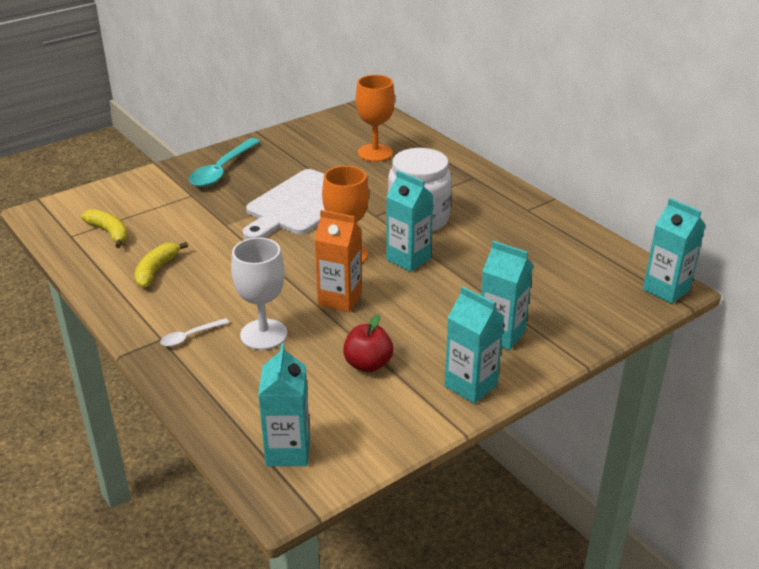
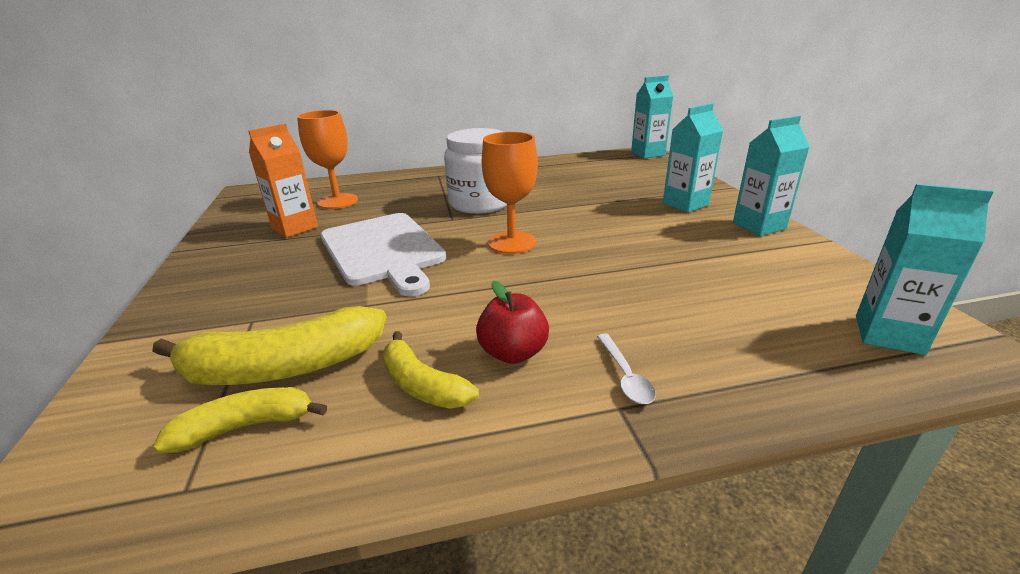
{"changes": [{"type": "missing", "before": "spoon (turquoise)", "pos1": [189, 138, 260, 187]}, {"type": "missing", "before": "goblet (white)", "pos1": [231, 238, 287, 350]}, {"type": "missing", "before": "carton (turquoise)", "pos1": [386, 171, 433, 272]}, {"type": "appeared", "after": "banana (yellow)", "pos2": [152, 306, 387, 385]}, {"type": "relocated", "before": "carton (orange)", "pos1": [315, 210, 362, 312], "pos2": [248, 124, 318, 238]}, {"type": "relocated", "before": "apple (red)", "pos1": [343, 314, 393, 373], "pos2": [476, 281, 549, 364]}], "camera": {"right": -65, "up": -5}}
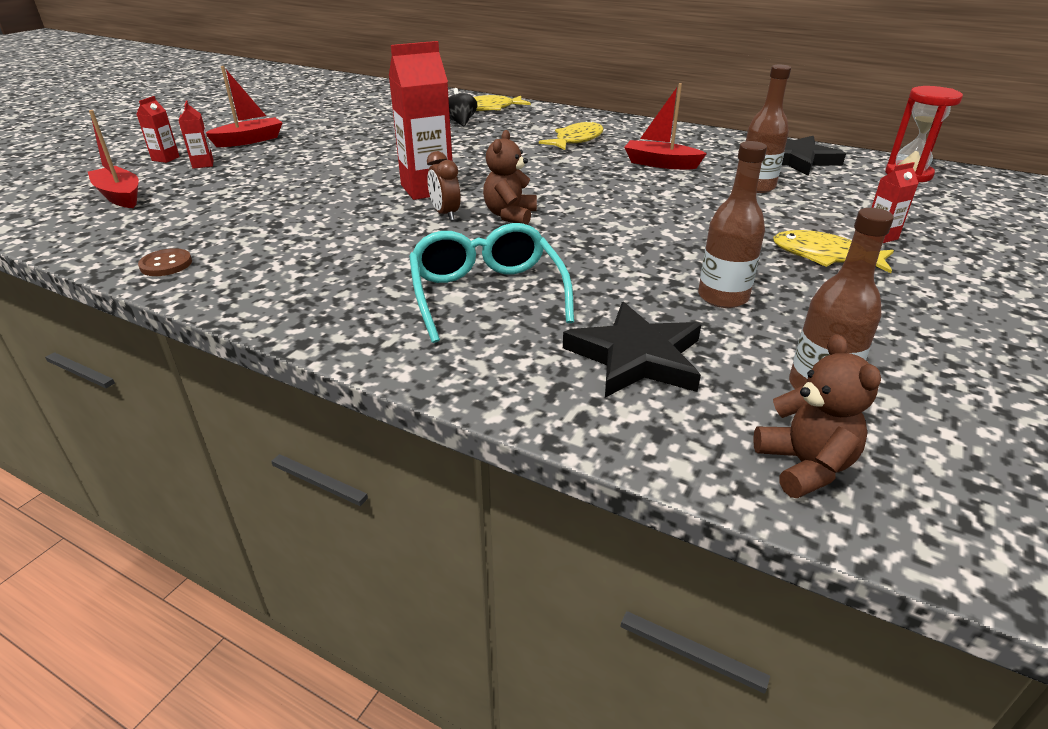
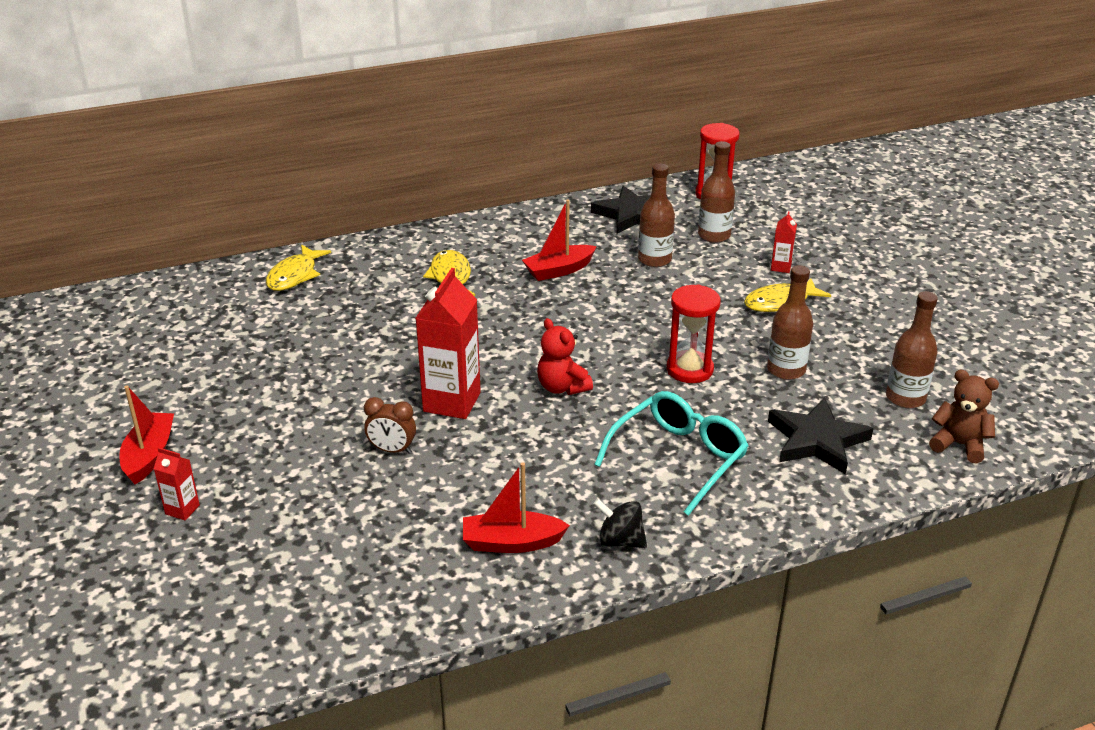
{"changes": [{"type": "missing", "before": "carton (red)", "pos1": [136, 96, 180, 163]}, {"type": "missing", "before": "button (brown)", "pos1": [138, 248, 192, 276]}, {"type": "appeared", "after": "hourglass (red)", "pos2": [666, 284, 721, 383]}, {"type": "appeared", "after": "bottle (brown)", "pos2": [698, 141, 735, 243]}, {"type": "relocated", "before": "boat (red)", "pos1": [88, 110, 139, 208], "pos2": [463, 462, 570, 553]}, {"type": "relocated", "before": "clock (brown)", "pos1": [427, 151, 461, 221], "pos2": [364, 397, 416, 454]}, {"type": "relocated", "before": "spinning top (black)", "pos1": [448, 88, 477, 127], "pos2": [593, 499, 647, 548]}, {"type": "colour", "before": "teddy bear (brown)", "after": "teddy bear (red)", "pos1": [483, 130, 537, 225], "pos2": [537, 318, 593, 395]}, {"type": "spun", "before": "glasses (turquoise)", "pos1": [409, 223, 574, 343], "pos2": [594, 391, 748, 516], "turn": 105}], "camera": {"right": -50, "up": 0}}
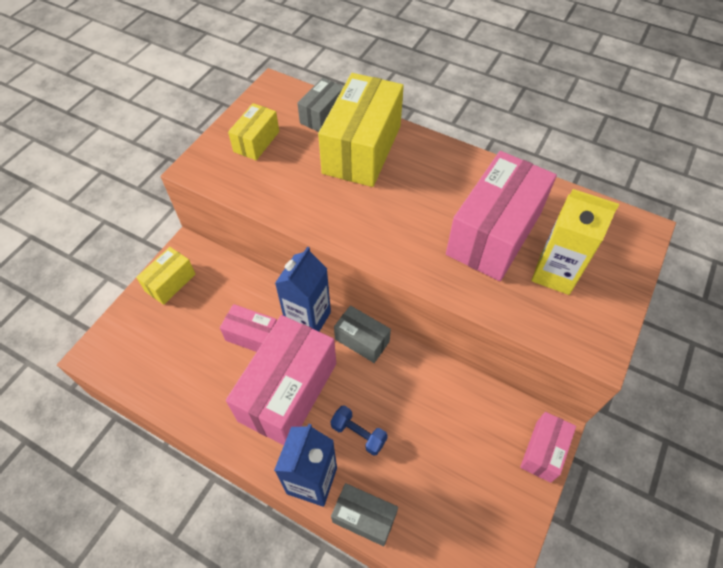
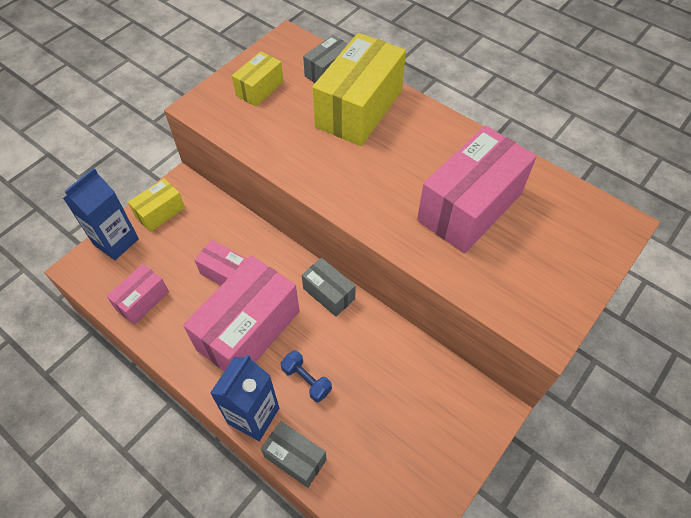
{"changes": [{"type": "missing", "before": "carton (yellow)", "pos1": [532, 189, 619, 295]}, {"type": "relocated", "before": "carton (blue)", "pos1": [275, 246, 331, 332], "pos2": [63, 168, 139, 260]}, {"type": "relocated", "before": "box (pink)", "pos1": [520, 412, 576, 483], "pos2": [106, 264, 169, 325]}], "camera": {"right": 10, "up": 0}}
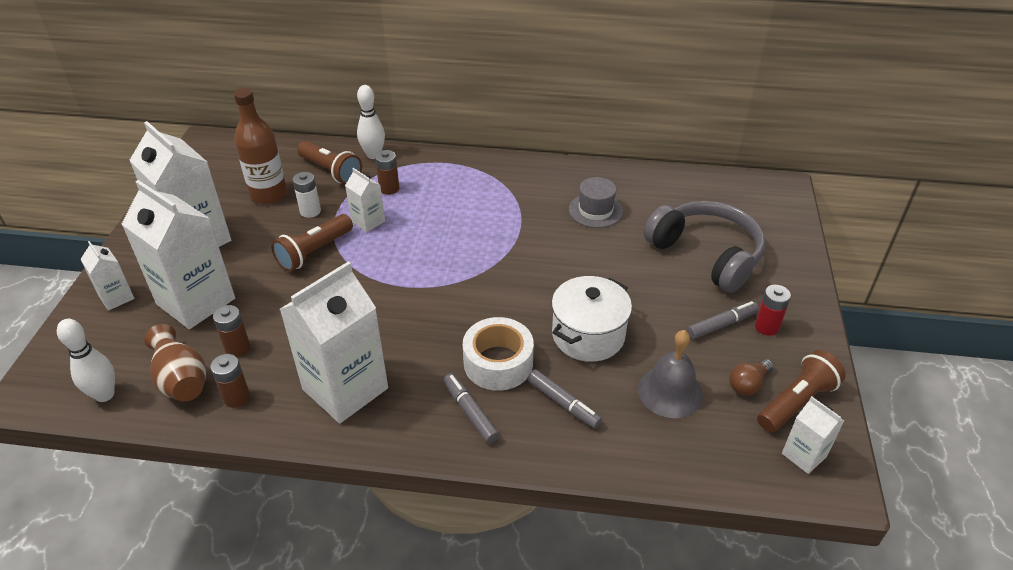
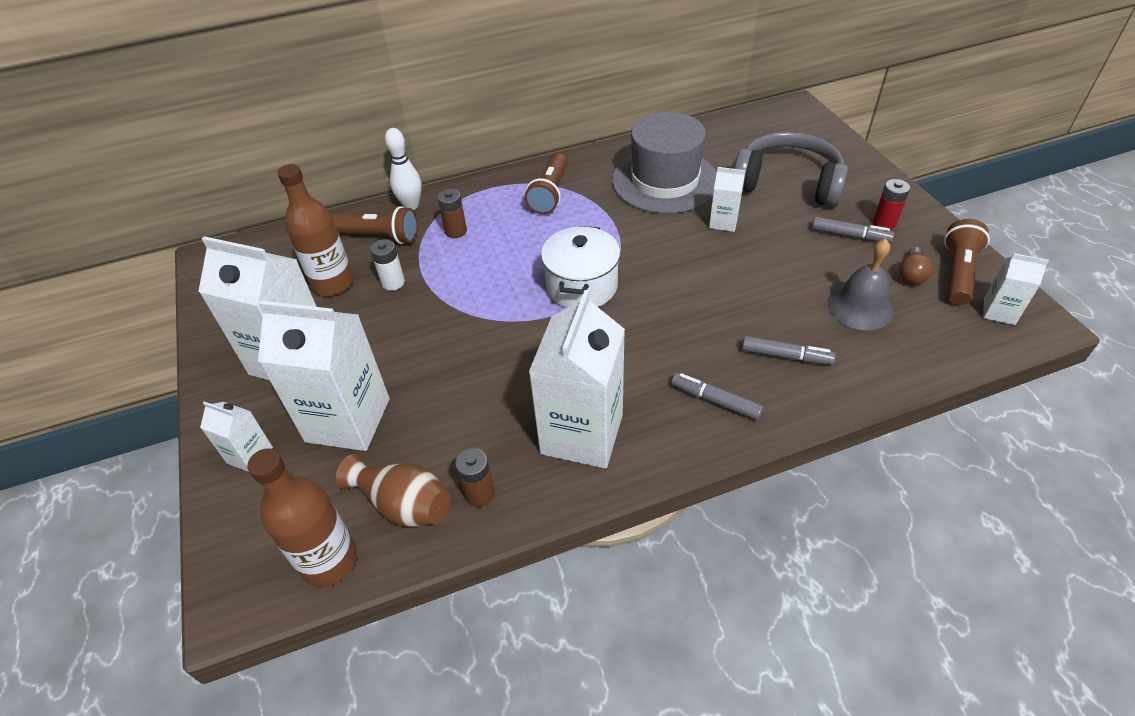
{"changes": [{"type": "missing", "before": "battery (brown)", "pos1": [213, 305, 250, 357]}, {"type": "missing", "before": "tape (white)", "pos1": [463, 317, 534, 391]}, {"type": "relocated", "before": "flashlight (brown)", "pos1": [271, 214, 353, 272], "pos2": [524, 153, 568, 214]}, {"type": "relocated", "before": "carton (white)", "pos1": [345, 168, 385, 232], "pos2": [709, 167, 745, 232]}, {"type": "relocated", "before": "pot (white)", "pos1": [551, 276, 632, 362], "pos2": [541, 226, 620, 308]}, {"type": "exchanged", "before": "bowling pin (white)", "after": "bottle (brown)", "pos1": [57, 319, 115, 402], "pos2": [247, 448, 357, 587]}, {"type": "spun", "before": "marker (grey)", "pos1": [687, 301, 759, 339], "pos2": [812, 217, 894, 243], "turn": 75}, {"type": "size", "before": "hat (grey)", "pos1": [569, 177, 623, 228], "pos2": [612, 112, 717, 214], "scale": 1.94}], "camera": {"right": -25, "up": 5}}
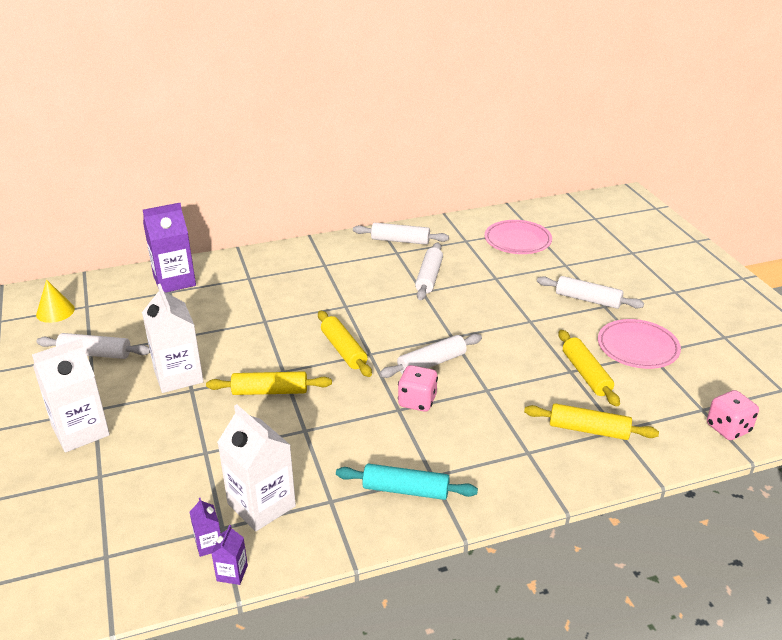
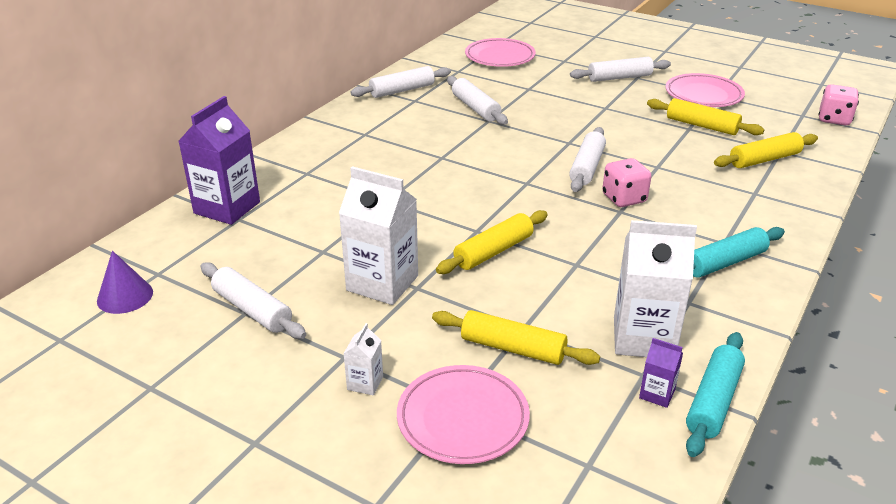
{"changes": [{"type": "appeared", "after": "plate (pink)", "pos2": [397, 365, 530, 464]}, {"type": "relocated", "before": "rolling pin (yellow)", "pos1": [318, 310, 372, 377], "pos2": [432, 310, 600, 365]}, {"type": "exchanged", "before": "carton (purple)", "after": "rolling pin (turquoise)", "pos1": [211, 525, 248, 585], "pos2": [686, 332, 745, 457]}, {"type": "colour", "before": "cone (yellow)", "after": "cone (purple)", "pos1": [36, 279, 75, 323], "pos2": [97, 251, 153, 314]}, {"type": "spun", "before": "rolling pin (white)", "pos1": [36, 333, 150, 359], "pos2": [201, 262, 306, 339], "turn": 75}, {"type": "size", "before": "carton (white)", "pos1": [32, 338, 110, 453], "pos2": [343, 323, 383, 395], "scale": 0.46}], "camera": {"right": -40, "up": 0}}
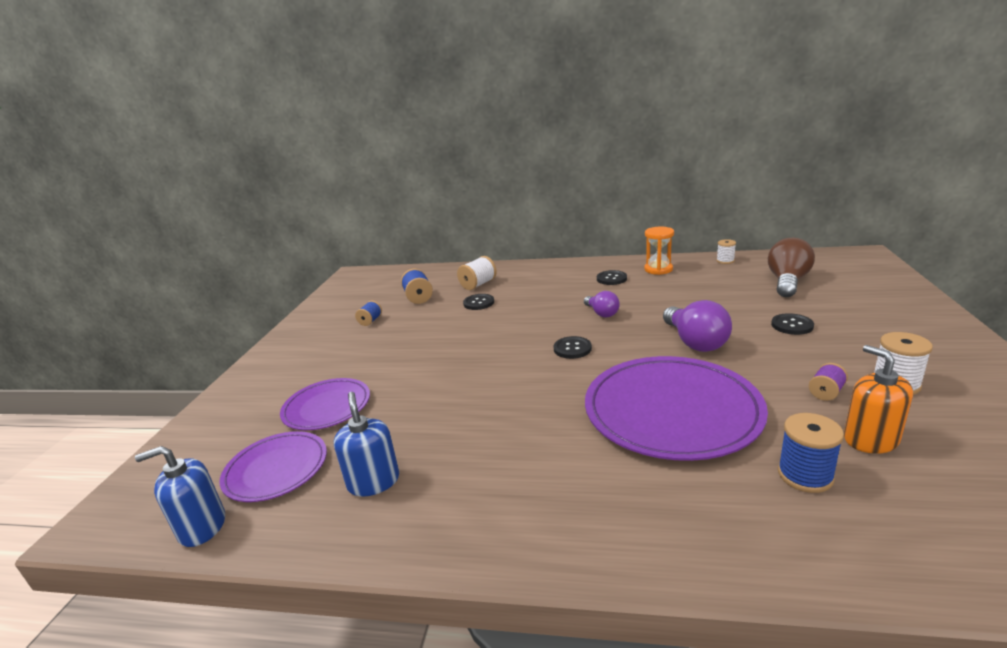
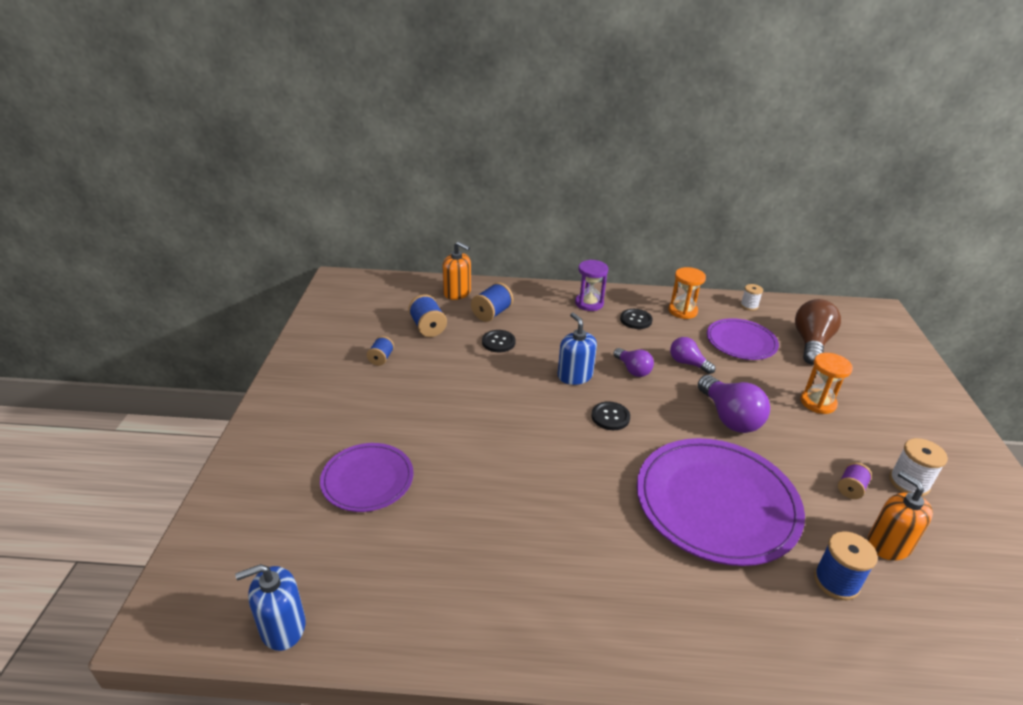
{"changes": [{"type": "appeared", "after": "soap dispenser (orange)", "pos2": [442, 241, 471, 300]}, {"type": "appeared", "after": "hourglass (purple)", "pos2": [575, 260, 608, 311]}, {"type": "appeared", "after": "light bulb (purple)", "pos2": [670, 337, 715, 374]}, {"type": "relocated", "before": "plate (purple)", "pos1": [219, 431, 327, 502], "pos2": [707, 318, 779, 360]}, {"type": "relocated", "before": "soap dispenser (blue)", "pos1": [334, 392, 399, 496], "pos2": [558, 312, 597, 385]}, {"type": "exchanged", "before": "button (black)", "after": "hourglass (orange)", "pos1": [771, 313, 814, 335], "pos2": [800, 353, 853, 414]}, {"type": "colour", "before": "spool (white)", "after": "spool (blue)", "pos1": [457, 256, 497, 290], "pos2": [471, 282, 513, 322]}], "camera": {"right": -10, "up": 10}}
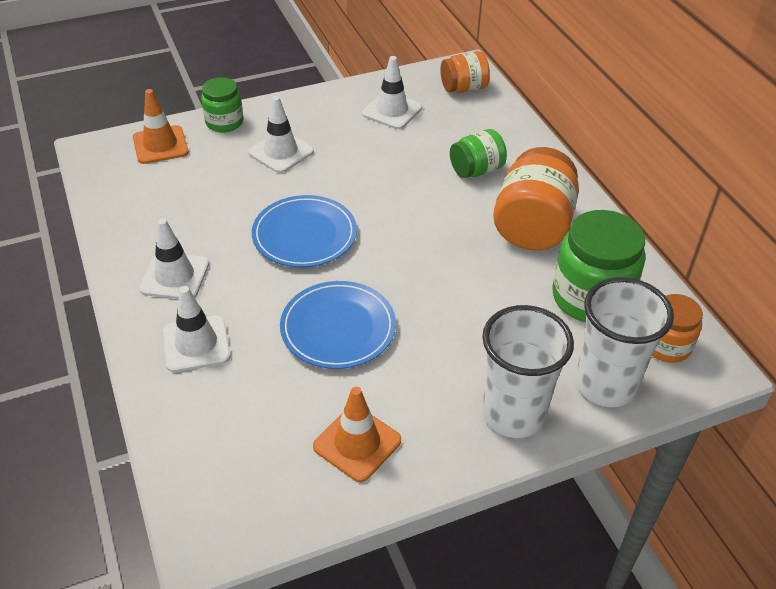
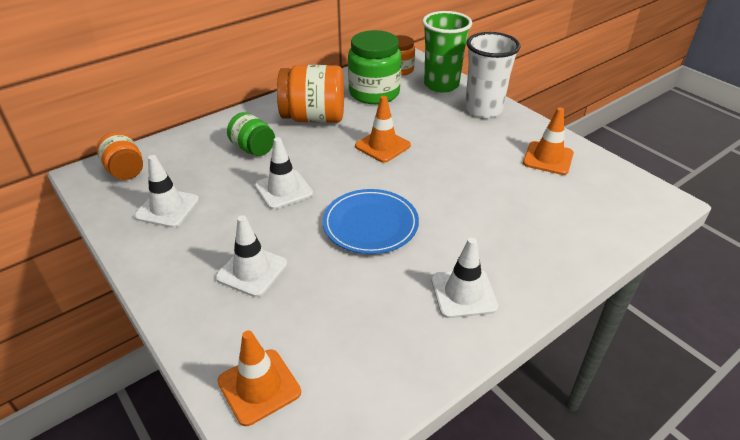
{"changes": [{"type": "missing", "before": "jar (green)", "pos1": [201, 77, 244, 132]}, {"type": "missing", "before": "plate (blue)", "pos1": [280, 281, 396, 369]}, {"type": "appeared", "after": "traffic cone (orange)", "pos2": [355, 96, 411, 163]}, {"type": "relocated", "before": "traffic cone (white)", "pos1": [163, 286, 230, 372], "pos2": [255, 137, 313, 209]}, {"type": "colour", "before": "cup (white)", "after": "cup (green)", "pos1": [575, 277, 674, 407], "pos2": [422, 11, 472, 93]}], "camera": {"right": -105, "up": -5}}
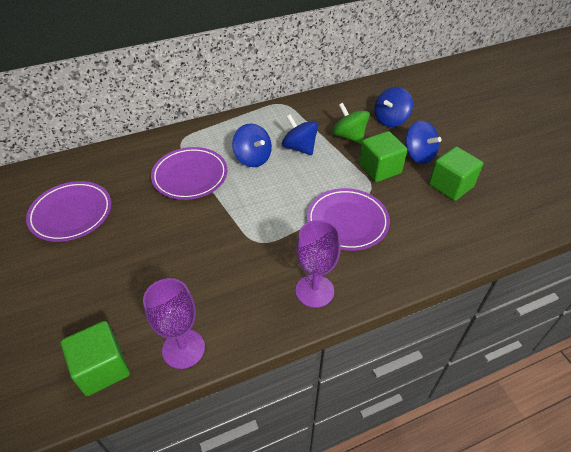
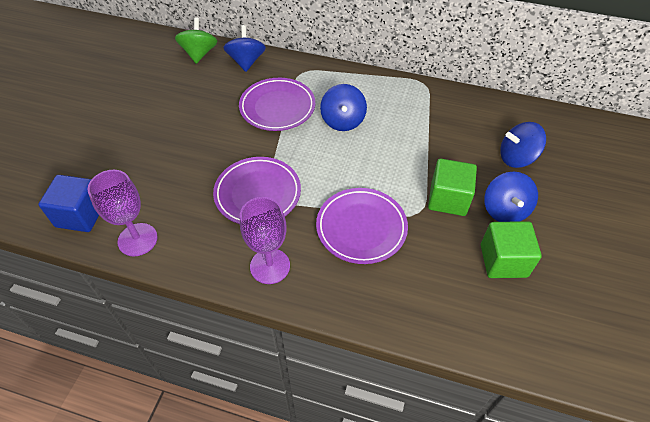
{"changes": [{"type": "relocated", "before": "plate (purple)", "pos1": [26, 181, 112, 242], "pos2": [213, 157, 301, 224]}, {"type": "relocated", "before": "spinning top (blue)", "pos1": [282, 114, 318, 155], "pos2": [223, 25, 266, 72]}, {"type": "relocated", "before": "spinning top (green)", "pos1": [332, 103, 370, 144], "pos2": [175, 17, 218, 64]}, {"type": "colour", "before": "cube (green)", "after": "cube (blue)", "pos1": [61, 321, 130, 396], "pos2": [38, 175, 99, 232]}], "camera": {"right": 40, "up": 5}}
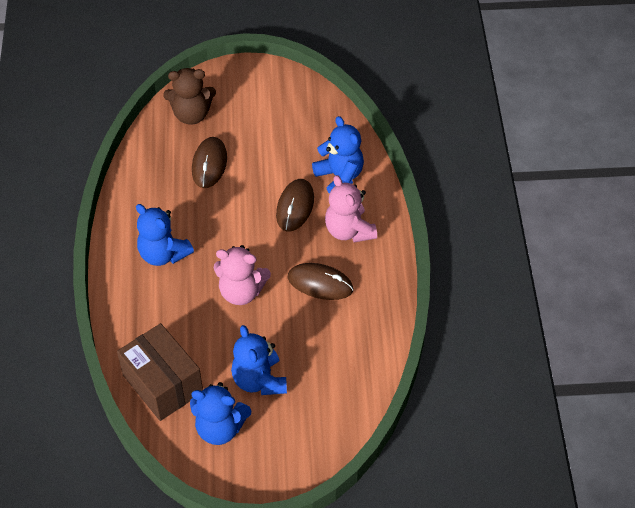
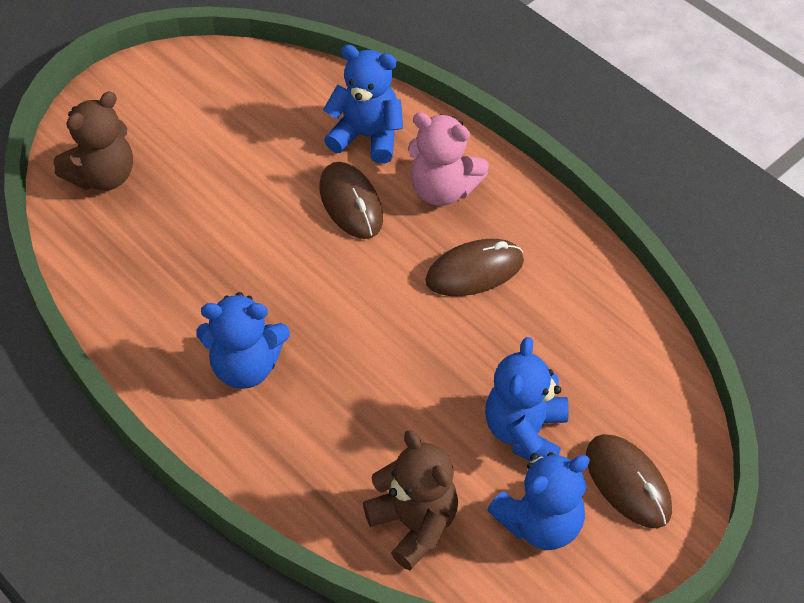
{"changes": [{"type": "missing", "before": "teddy bear (pink)", "pos1": [214, 245, 271, 305]}, {"type": "relocated", "before": "mouse (brown)", "pos1": [192, 137, 227, 188], "pos2": [586, 434, 672, 528]}, {"type": "exchanged", "before": "box (brown)", "after": "teddy bear (brown)", "pos1": [117, 323, 203, 421], "pos2": [363, 430, 458, 570]}, {"type": "spun", "before": "teddy bear (blue)", "pos1": [231, 325, 287, 395], "pos2": [485, 337, 569, 461], "turn": 75}], "camera": {"right": -40, "up": 0}}
